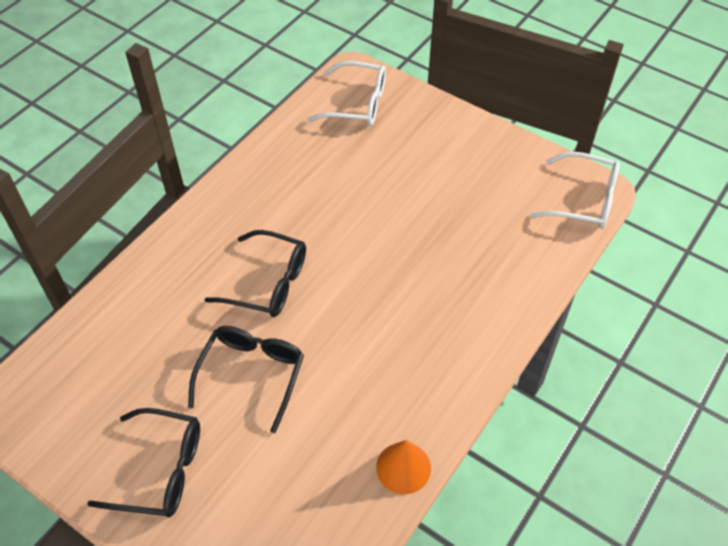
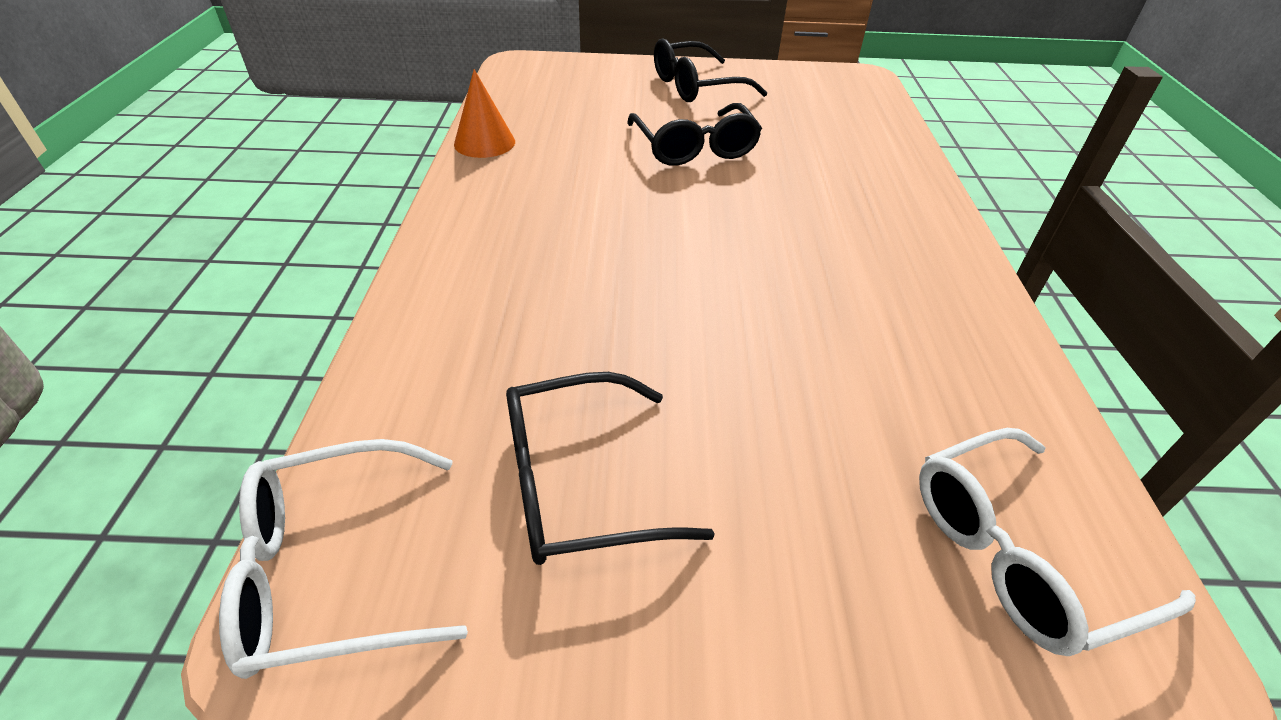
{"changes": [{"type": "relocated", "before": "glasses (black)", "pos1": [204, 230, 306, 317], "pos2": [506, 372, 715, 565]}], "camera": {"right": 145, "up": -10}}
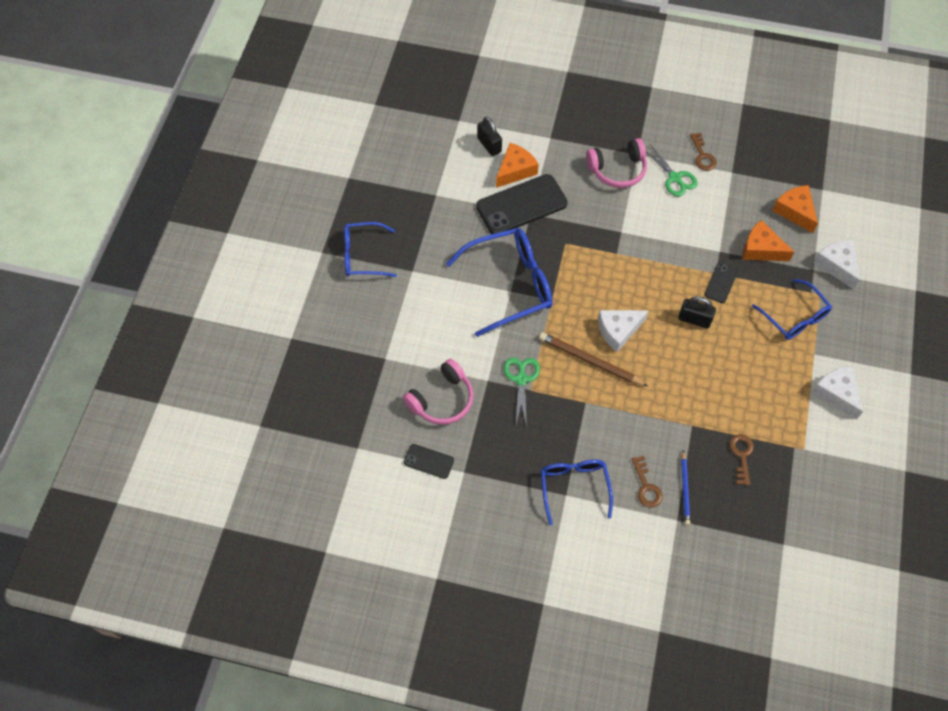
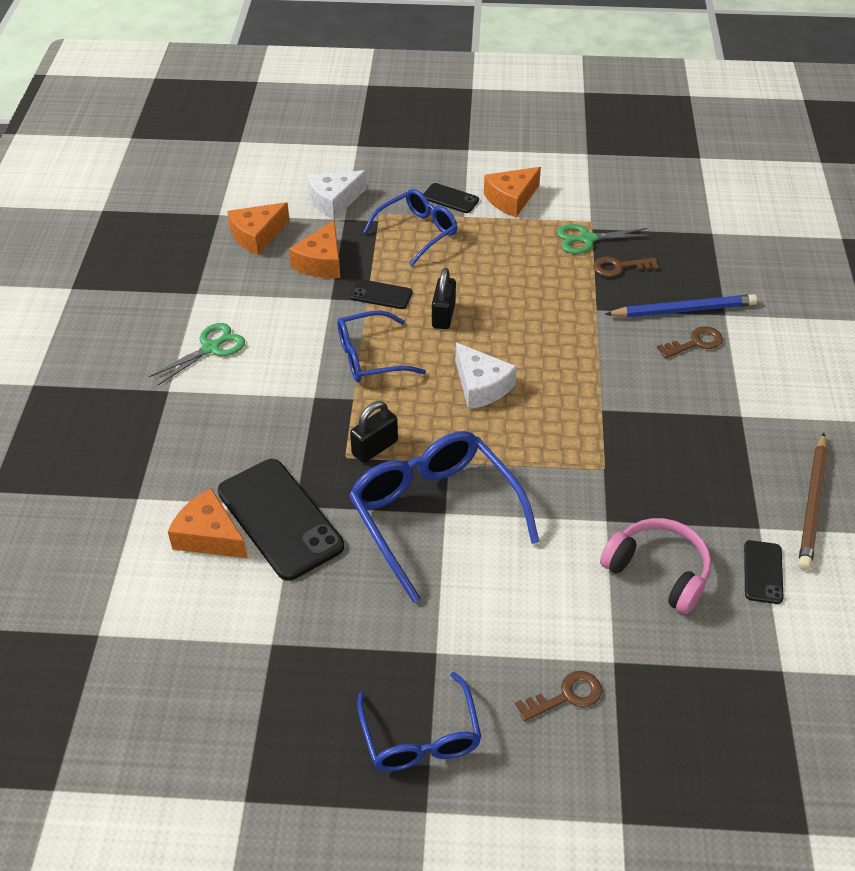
{"changes": [{"type": "missing", "before": "headphones (pink)", "pos1": [586, 138, 647, 188]}, {"type": "appeared", "after": "phone (black)", "pos2": [423, 183, 479, 213]}, {"type": "relocated", "before": "padlock (black)", "pos1": [477, 117, 502, 156], "pos2": [350, 401, 398, 463]}, {"type": "relocated", "before": "scissors (green)", "pos1": [504, 357, 540, 427], "pos2": [557, 224, 651, 254]}, {"type": "relocated", "before": "pencil (brown)", "pos1": [539, 332, 648, 386], "pos2": [798, 433, 828, 570]}, {"type": "relocated", "before": "glasses (blue)", "pos1": [541, 460, 613, 525], "pos2": [337, 310, 426, 382]}, {"type": "relocated", "before": "key (brown)", "pos1": [690, 132, 717, 171], "pos2": [515, 671, 602, 722]}, {"type": "colour", "before": "cheese (white)", "after": "cheese (orange)", "pos1": [812, 366, 863, 420], "pos2": [484, 167, 541, 217]}, {"type": "size", "before": "pencil (blue)", "pos1": [681, 450, 690, 525], "pos2": [605, 294, 757, 317], "scale": 1.6}], "camera": {"right": -100, "up": -15}}
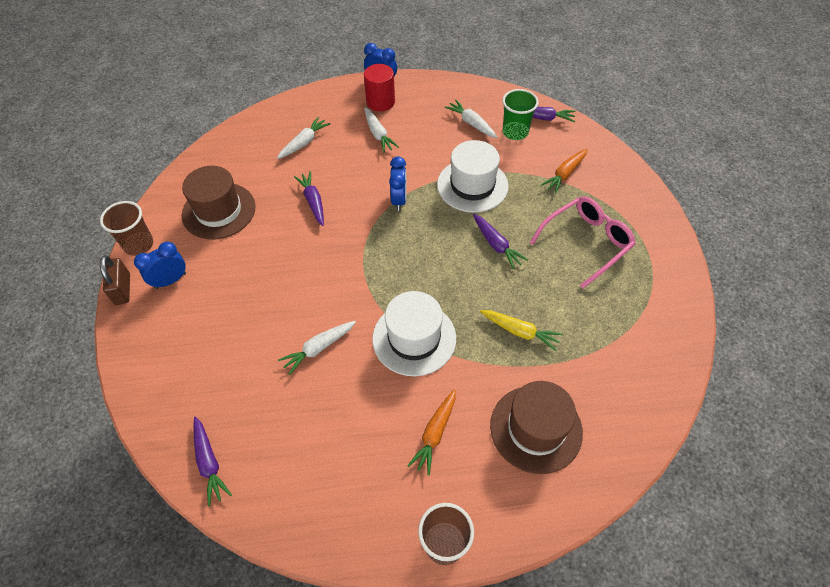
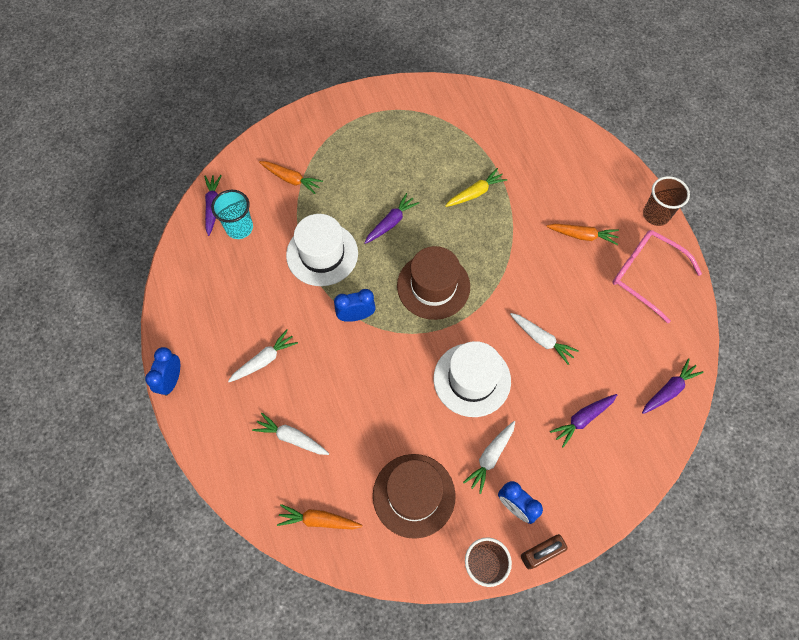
{"changes": [{"type": "missing", "before": "cylinder (red)", "pos1": [364, 64, 395, 111]}, {"type": "appeared", "after": "carrot (orange)", "pos2": [277, 504, 363, 529]}, {"type": "relocated", "before": "carrot (purple)", "pos1": [294, 171, 324, 226], "pos2": [550, 394, 617, 447]}, {"type": "relocated", "before": "hat (white)", "pos1": [372, 291, 456, 376], "pos2": [434, 341, 511, 417]}, {"type": "relocated", "before": "carrot (white)", "pos1": [444, 100, 497, 138], "pos2": [463, 421, 515, 494]}, {"type": "relocated", "before": "hat (brown)", "pos1": [490, 381, 583, 474], "pos2": [397, 246, 470, 320]}, {"type": "relocated", "before": "glasses (pink)", "pos1": [530, 196, 636, 289], "pos2": [613, 230, 702, 323]}, {"type": "colour", "before": "cup (green)", "after": "cup (turquoise)", "pos1": [502, 89, 539, 140], "pos2": [211, 190, 253, 239]}, {"type": "spun", "before": "carrot (yellow)", "pos1": [480, 310, 563, 351], "pos2": [445, 168, 507, 207], "turn": 45}], "camera": {"right": -105, "up": 10}}
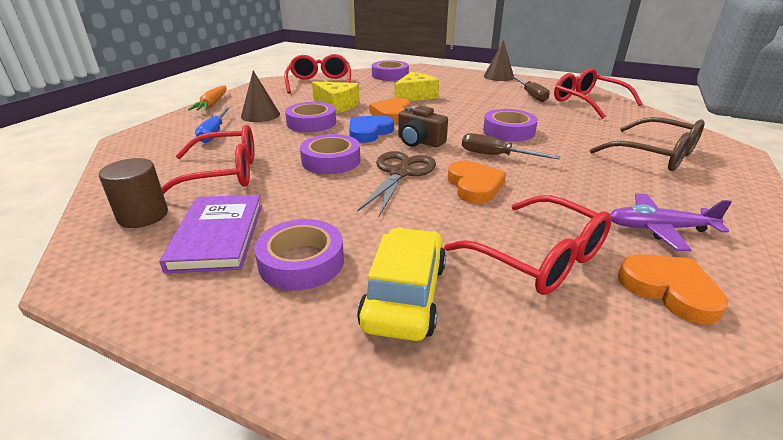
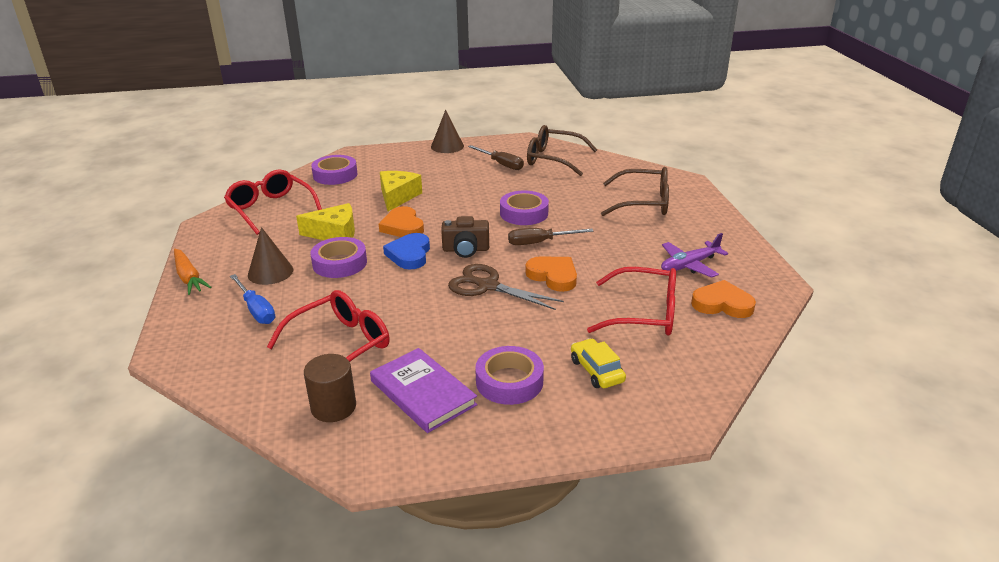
{"changes": [{"type": "missing", "before": "tape (purple)", "pos1": [300, 134, 360, 174]}, {"type": "colour", "before": "glasses (red)", "after": "glasses (brown)", "pos1": [554, 68, 643, 119], "pos2": [527, 125, 597, 176]}, {"type": "spun", "before": "scissors (brown)", "pos1": [357, 151, 436, 216], "pos2": [448, 264, 564, 310], "turn": -45}, {"type": "size", "before": "car (yellow)", "pos1": [357, 228, 446, 341], "pos2": [571, 338, 626, 388], "scale": 0.65}], "camera": {"right": -35, "up": 0}}
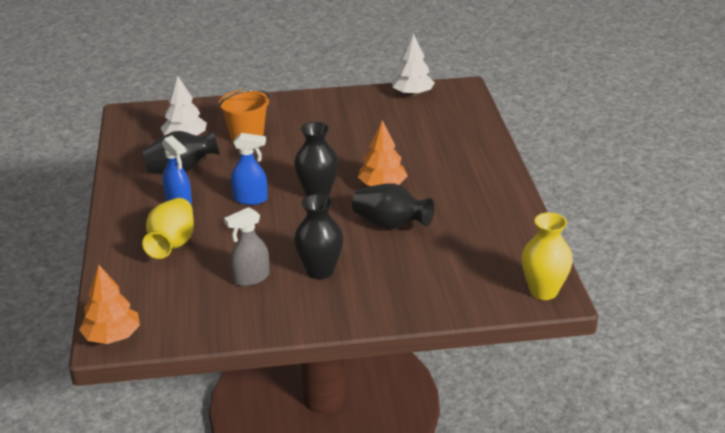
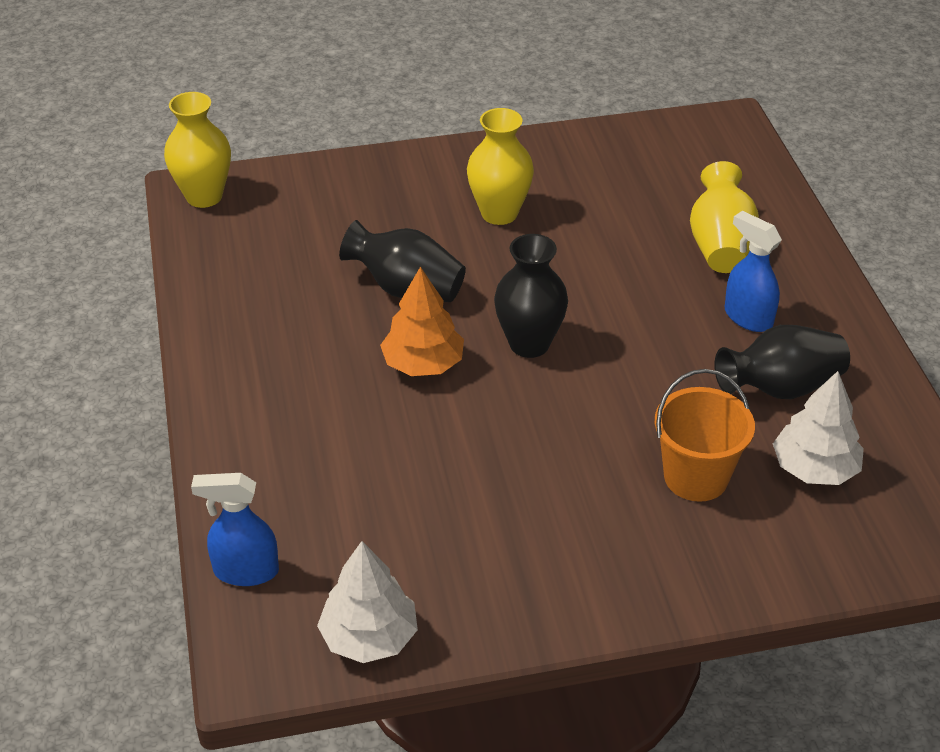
{"changes": [{"type": "missing", "before": "tree (orange)", "pos1": [79, 265, 140, 344]}, {"type": "missing", "before": "spray bottle (grey)", "pos1": [224, 207, 270, 286]}, {"type": "relocated", "before": "spray bottle (blue)", "pos1": [231, 133, 268, 205], "pos2": [191, 473, 279, 586]}, {"type": "colour", "before": "vase (black)", "after": "vase (yellow)", "pos1": [294, 194, 343, 279], "pos2": [467, 108, 534, 225]}], "camera": {"right": 175, "up": 10}}
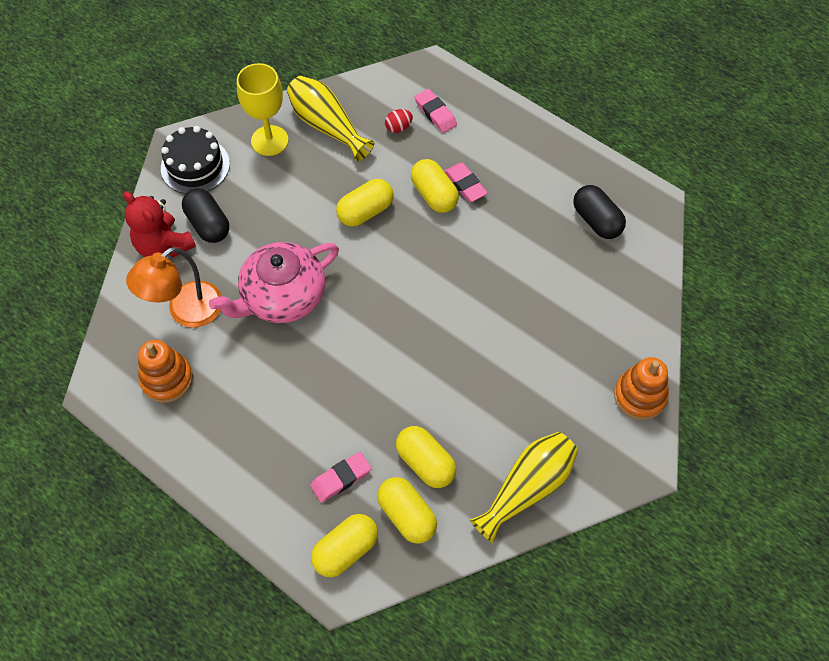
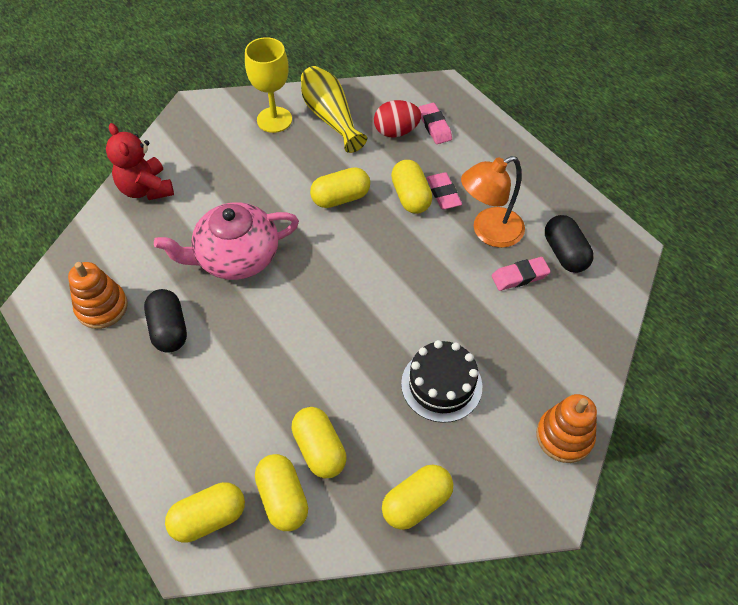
{"changes": [{"type": "relocated", "before": "lamp (orange)", "pos1": [126, 247, 222, 328], "pos2": [461, 156, 525, 248]}, {"type": "relocated", "before": "cake (black)", "pos1": [161, 126, 230, 194], "pos2": [401, 340, 482, 423]}, {"type": "relocated", "before": "capsule (black)", "pos1": [182, 188, 229, 243], "pos2": [144, 289, 187, 353]}, {"type": "relocated", "before": "eraser (pink)", "pos1": [310, 452, 372, 503], "pos2": [492, 257, 551, 291]}, {"type": "exchanged", "before": "vase (yellow)", "after": "capsule (yellow)", "pos1": [470, 432, 578, 543], "pos2": [382, 465, 453, 530]}, {"type": "size", "before": "egg (red)", "pos1": [385, 109, 413, 133], "pos2": [374, 100, 421, 137], "scale": 1.69}], "camera": {"right": 15, "up": -5}}
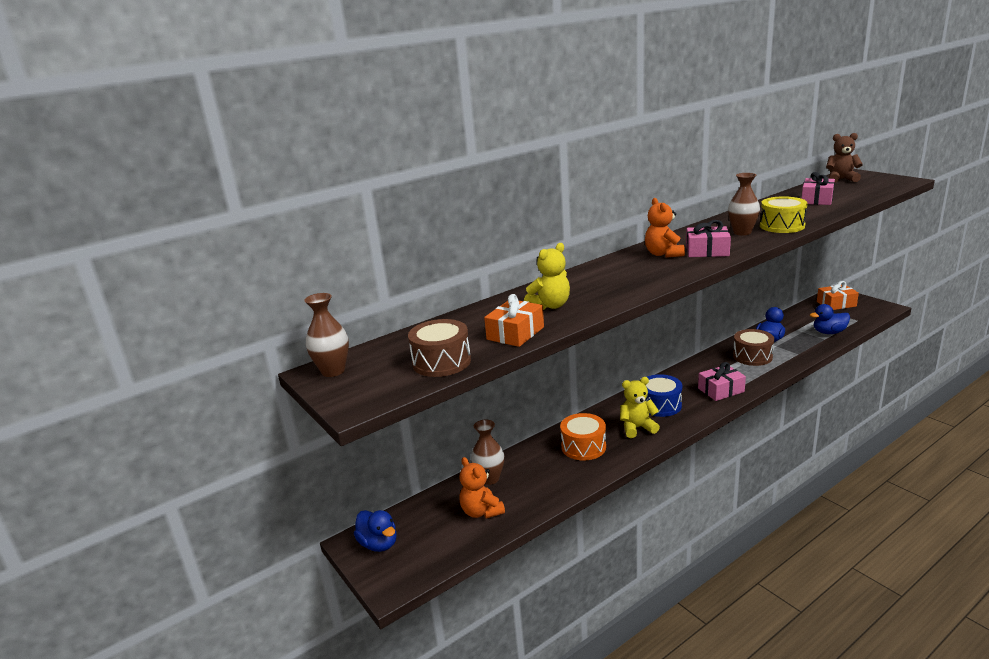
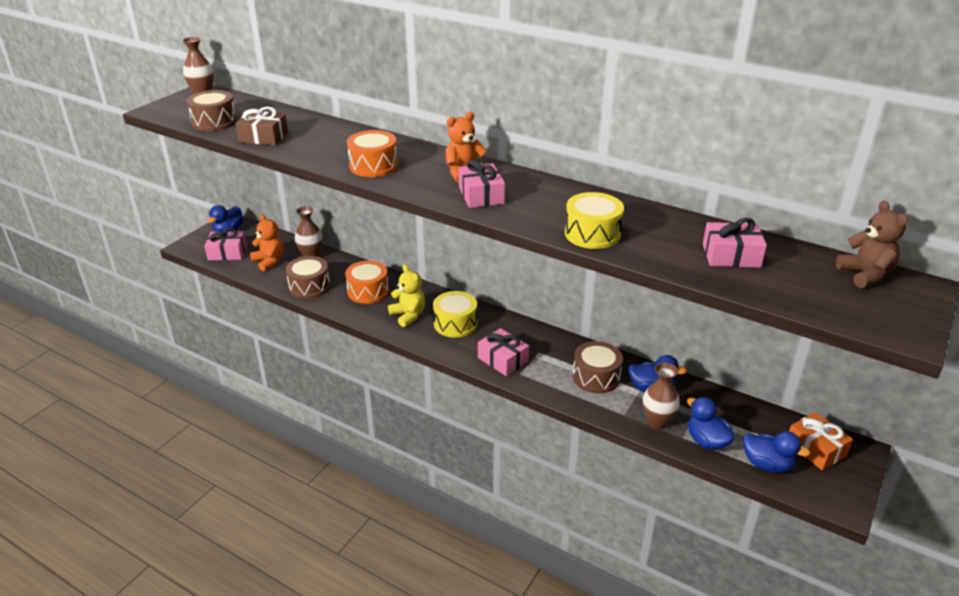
{"changes": [{"type": "missing", "before": "teddy bear (yellow)", "pos1": [524, 243, 570, 310]}, {"type": "appeared", "after": "gift (pink)", "pos2": [204, 228, 247, 260]}, {"type": "appeared", "after": "drum (brown)", "pos2": [286, 256, 330, 299]}, {"type": "appeared", "after": "drum (orange)", "pos2": [347, 130, 398, 177]}, {"type": "appeared", "after": "duck (blue)", "pos2": [743, 431, 810, 473]}, {"type": "relocated", "before": "vase (brown)", "pos1": [728, 173, 760, 235], "pos2": [643, 362, 680, 430]}, {"type": "colour", "before": "gift (orange)", "after": "gift (brown)", "pos1": [484, 294, 544, 347], "pos2": [235, 107, 288, 145]}, {"type": "colour", "before": "drum (blue)", "after": "drum (yellow)", "pos1": [645, 374, 682, 417], "pos2": [433, 291, 477, 337]}, {"type": "spun", "before": "teddy bear (orange)", "pos1": [459, 457, 505, 519], "pos2": [250, 214, 284, 271], "turn": 105}], "camera": {"right": 65, "up": 10}}
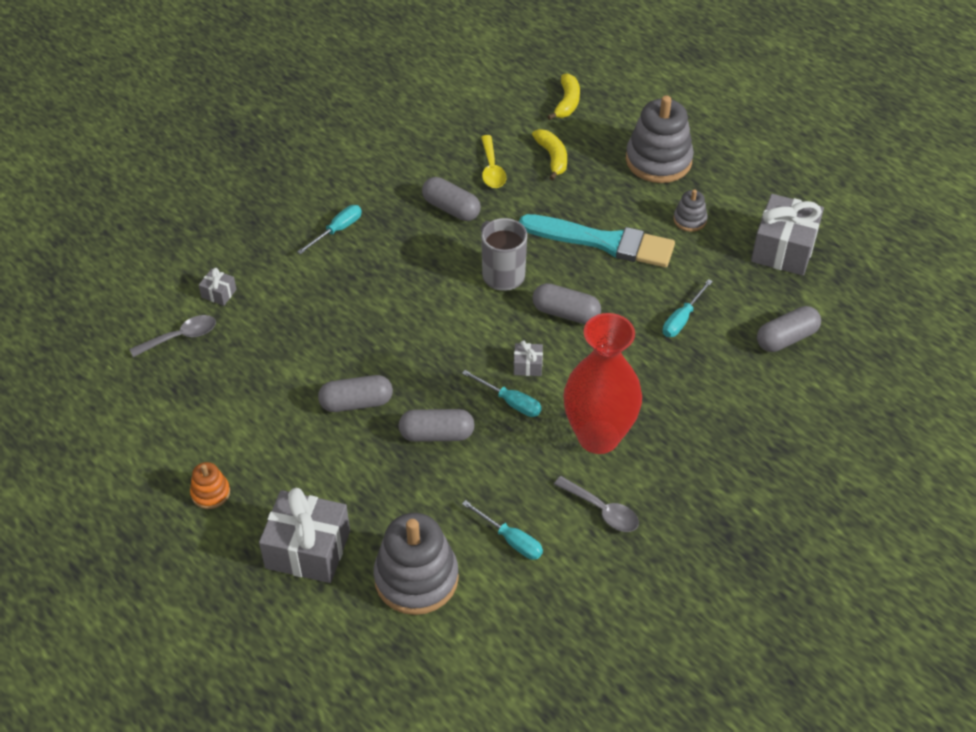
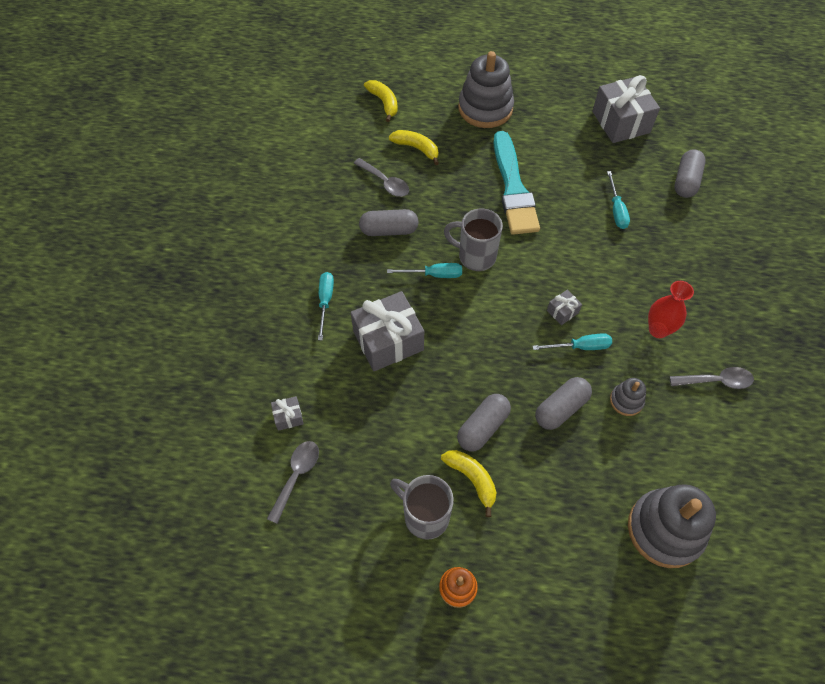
{"changes": [{"type": "missing", "before": "capsule (grey)", "pos1": [532, 283, 601, 324]}, {"type": "appeared", "after": "mug (grey)", "pos2": [390, 475, 454, 540]}, {"type": "appeared", "after": "banana (yellow)", "pos2": [441, 450, 497, 517]}, {"type": "relocated", "before": "gift (grey)", "pos1": [259, 488, 350, 583], "pos2": [351, 291, 424, 371]}, {"type": "relocated", "before": "screwdriver (turquoise)", "pos1": [462, 500, 543, 560], "pos2": [387, 263, 462, 278]}, {"type": "relocated", "before": "stacking toy (grey)", "pos1": [673, 189, 708, 232], "pos2": [610, 378, 646, 416]}, {"type": "colour", "before": "spoon (yellow)", "after": "spoon (grey)", "pos1": [481, 135, 506, 188], "pos2": [354, 158, 409, 197]}, {"type": "spun", "before": "brush (turquoise)", "pos1": [519, 214, 675, 267], "pos2": [493, 131, 540, 235], "turn": 105}, {"type": "size", "before": "vase (red)", "pos1": [563, 313, 642, 454], "pos2": [648, 281, 694, 338], "scale": 0.54}], "camera": {"right": -40, "up": 10}}
